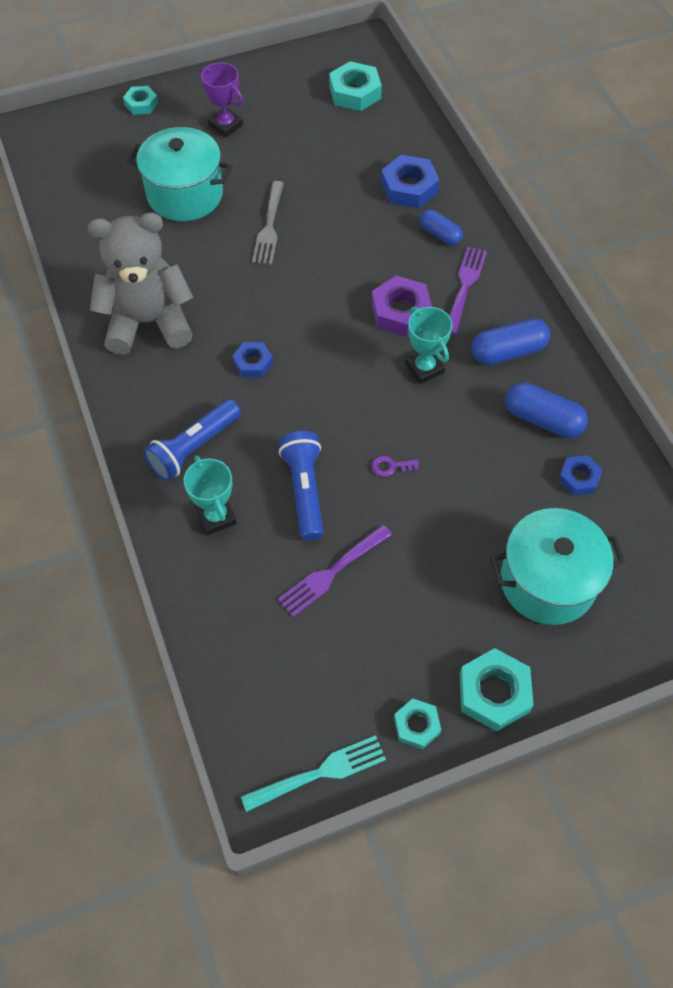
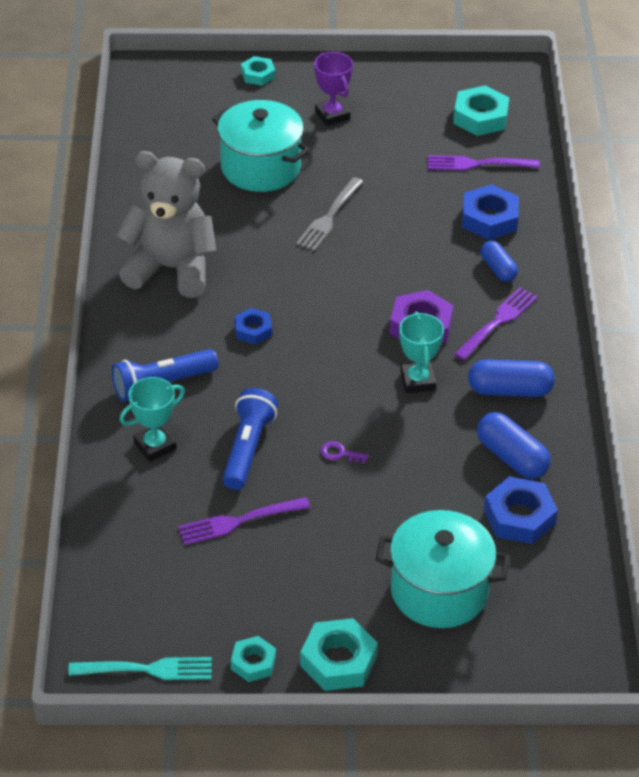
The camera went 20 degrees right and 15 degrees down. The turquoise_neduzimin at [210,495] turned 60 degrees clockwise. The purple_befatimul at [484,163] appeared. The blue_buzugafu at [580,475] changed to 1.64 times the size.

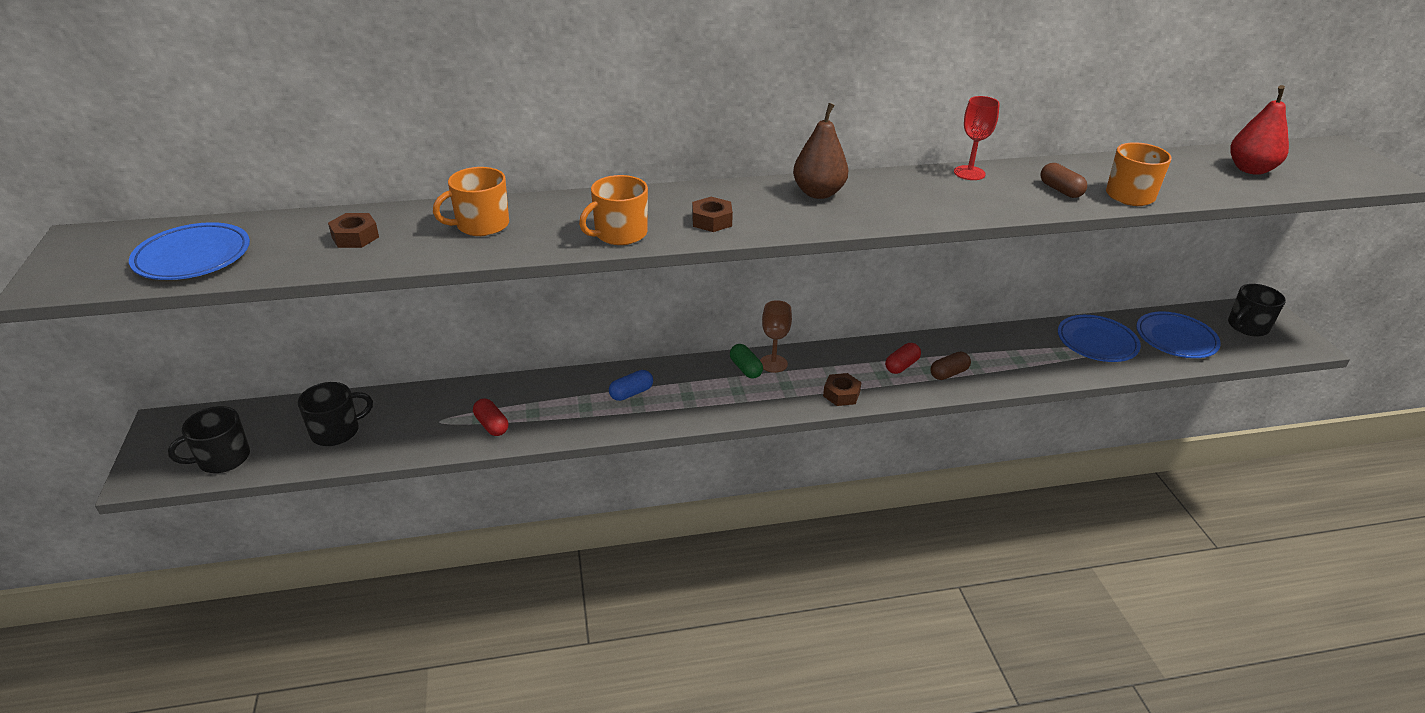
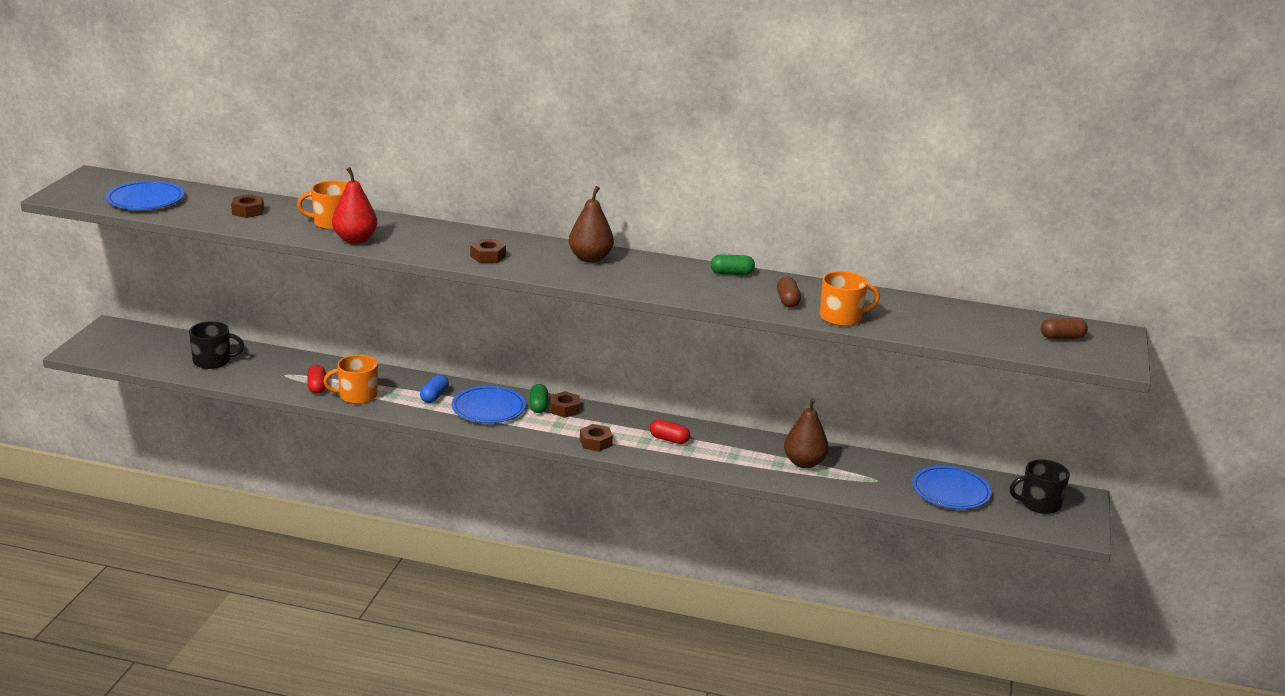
The camera went 25 degrees right and 10 degrees down. The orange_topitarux moved from [613,210] to [350,379]. The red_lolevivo moved from [1259,130] to [354,205]. The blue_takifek at [631,385] turned 60 degrees counterclockwise. The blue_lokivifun moved from [1099,338] to [489,404]. The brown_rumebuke at [776,336] was replaced by the brown_buzugafu at [564,404]. The red_takifek at [903,358] turned 45 degrees clockwise. The red_rumebuke at [977,138] was replaced by the green_takifek at [733,264]. The brown_lolevivo at [806,433] appeared. The brown_takifek moved from [950,366] to [1064,328]. The black_topitarux at [209,439] disappeared.

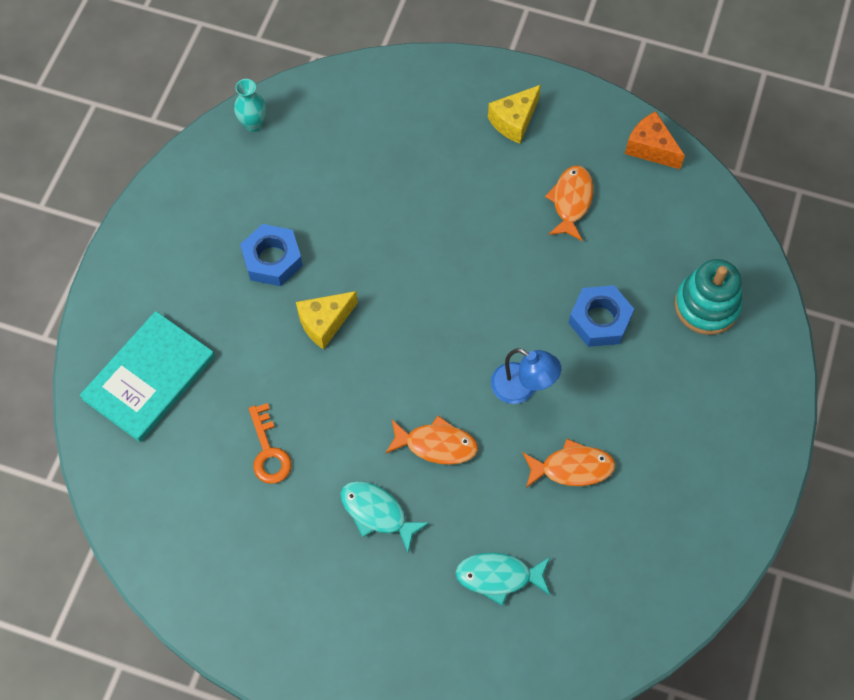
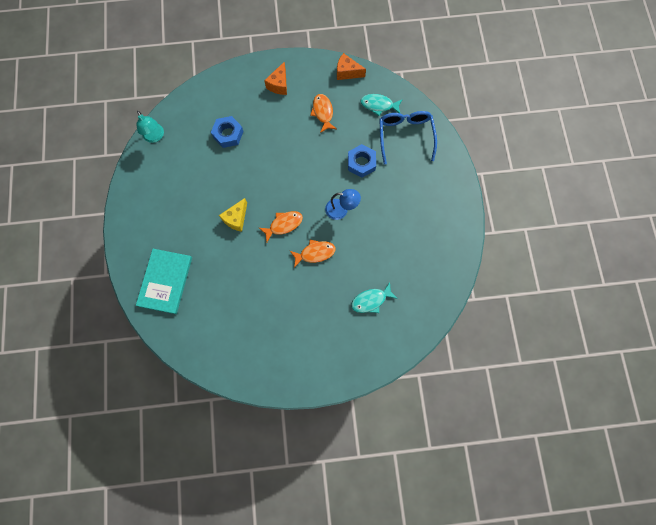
The camera went 25 degrees left and 10 degrees up. The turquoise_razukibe at [250,105] was replaced by the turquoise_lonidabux at [150,127]. The blue_buzugafu moved from [271,255] to [227,132]. The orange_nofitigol moved from [569,463] to [281,226]. The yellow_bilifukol at [514,114] became the orange_bilifukol at [275,78]. The turquoise_nofitigol moved from [385,516] to [381,105]. The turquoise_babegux at [708,297] was replaced by the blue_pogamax at [408,137]. The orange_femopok at [270,443] disappeared.

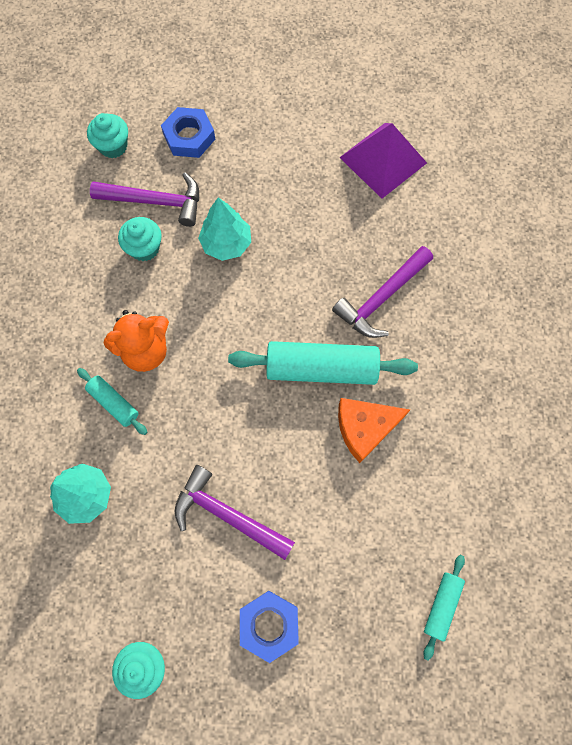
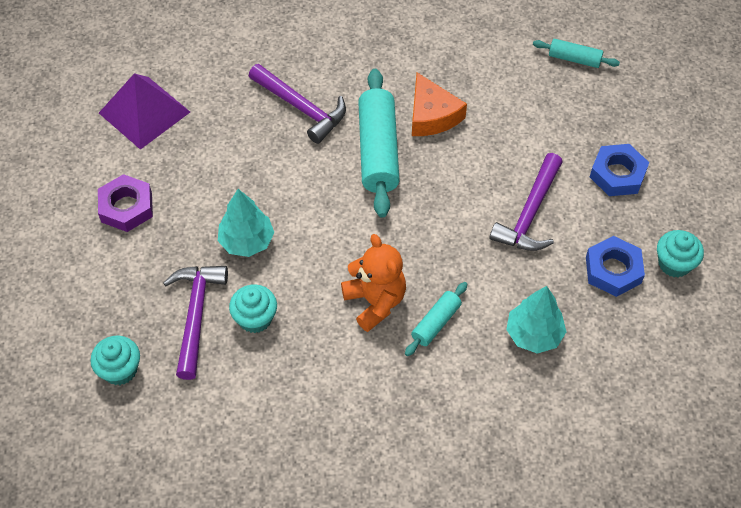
The camera went 95 degrees left and 15 degrees down. The purple_buzugafu at [125,203] appeared. The blue_buzugafu moved from [188,132] to [615,266].

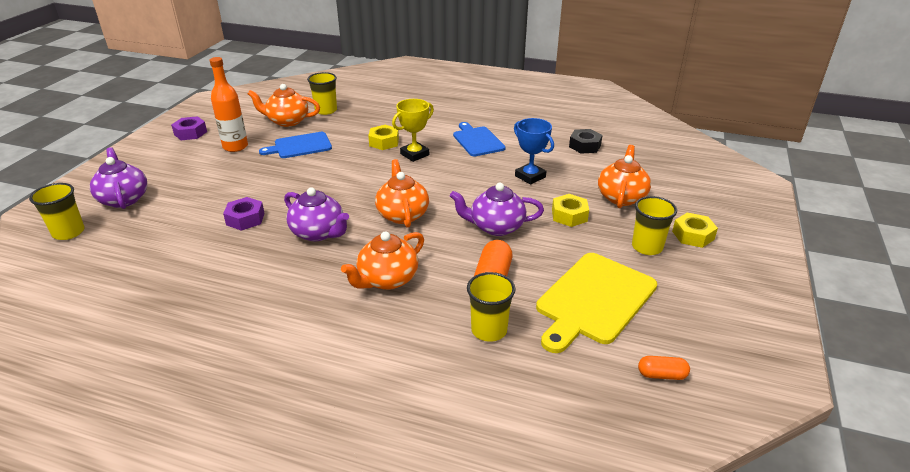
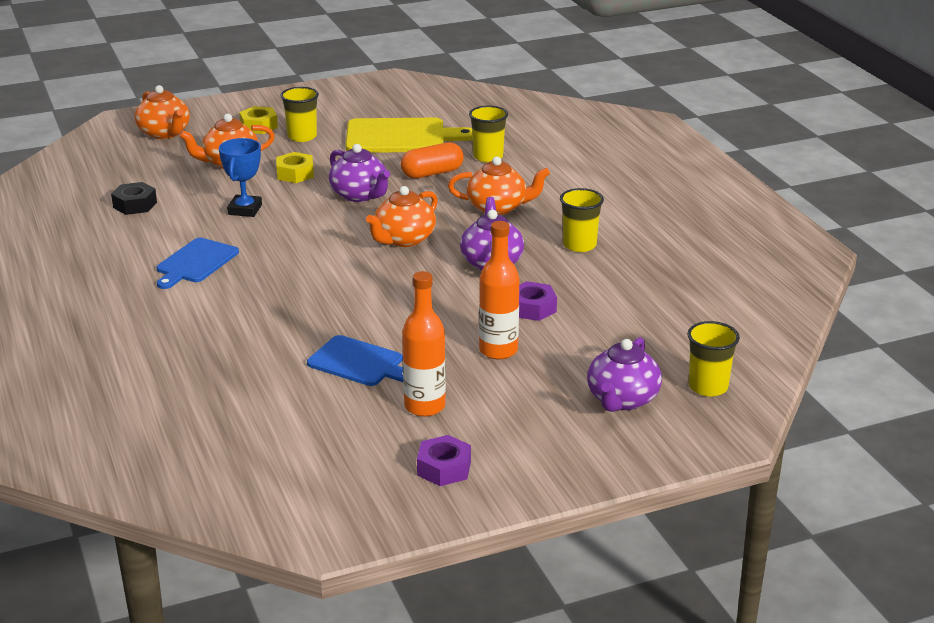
The camera went 130 degrees left and 5 degrees down. The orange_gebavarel moved from [284,105] to [162,112]. The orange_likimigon at [499,290] appeared. The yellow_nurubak moved from [322,93] to [582,220]. The yellow_buzugafu at [383,137] disappeared. The yellow_neduzimin at [413,130] disappeared. The orange_takifek at [664,368] disappeared.

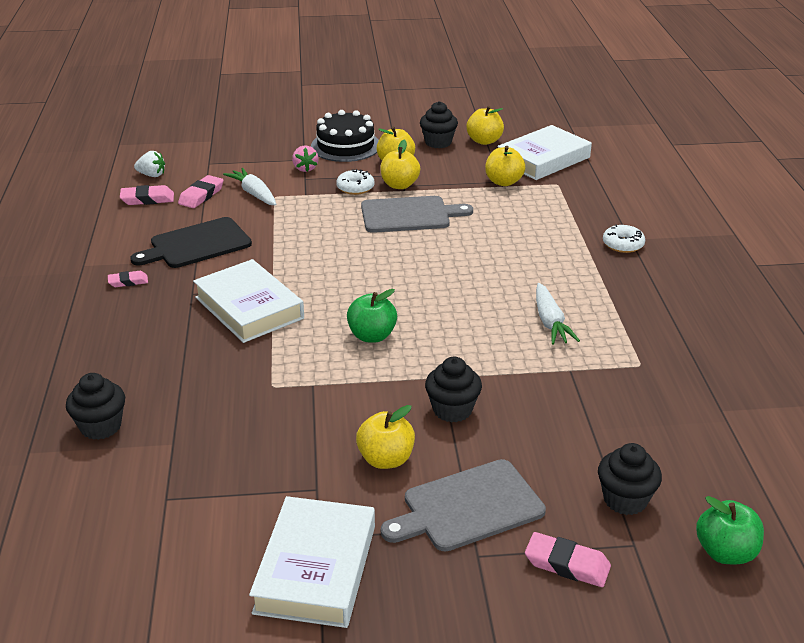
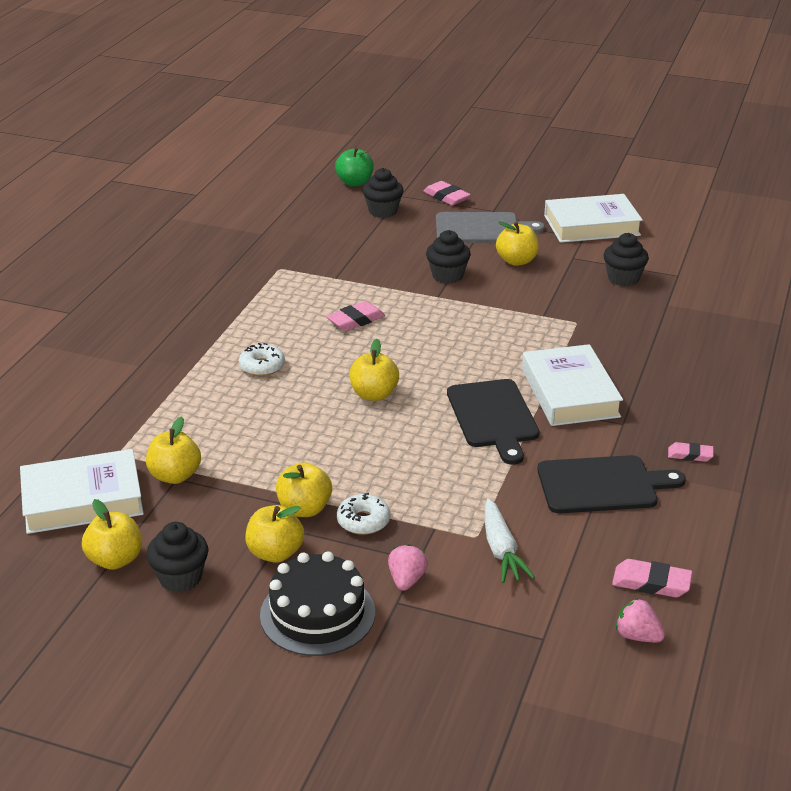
The camera went 155 degrees left and 0 degrees up. The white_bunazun moved from [624,239] to [262,359]. The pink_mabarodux moved from [201,191] to [355,316]. The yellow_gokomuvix at [374,370] appeared. The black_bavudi at [493,422] appeared. The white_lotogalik at [312,562] turned 45 degrees clockwise. The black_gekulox moved from [95,406] to [626,259]. The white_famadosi at [149,164] became the pink_famadosi at [640,620]. The green_gokomuvix at [372,316] disappeared. The grey_bavudi at [417,214] disappeared. The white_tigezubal at [558,314] disappeared.

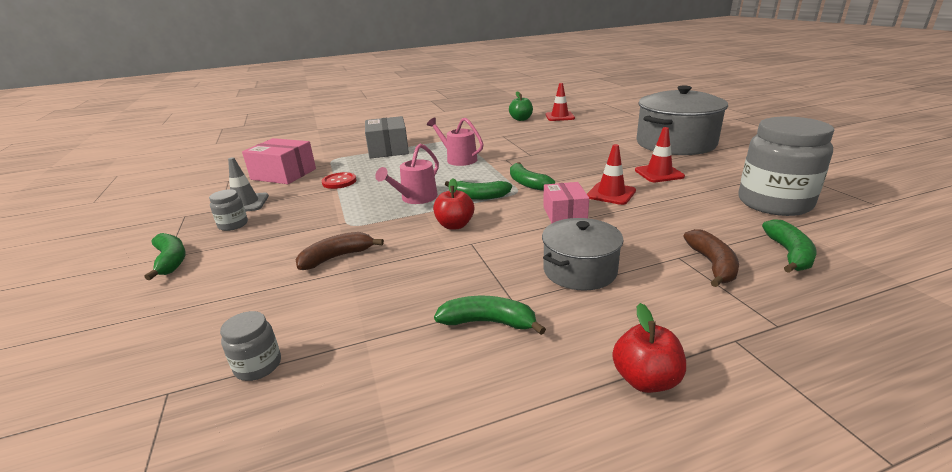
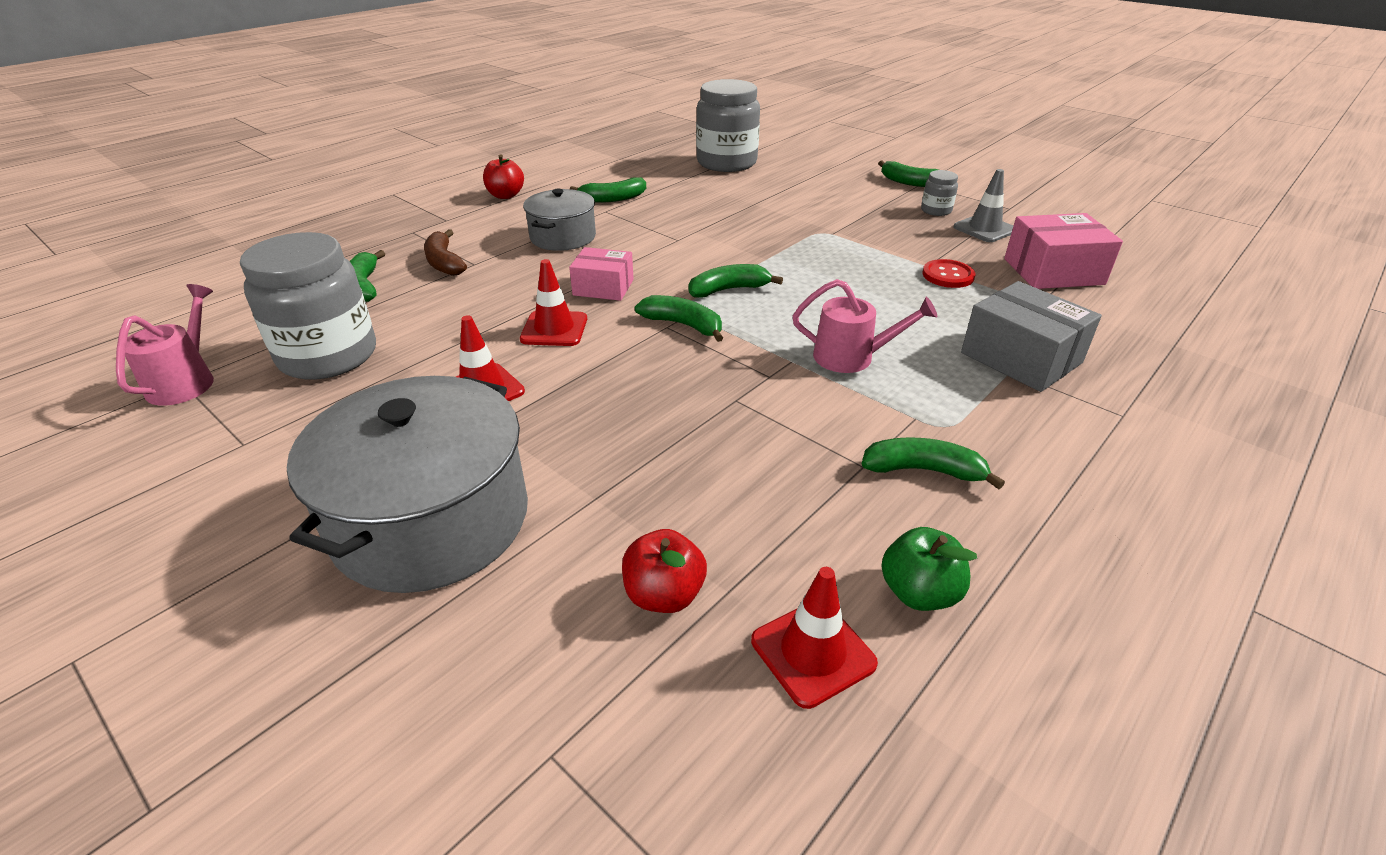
The camera went 150 degrees right and 10 degrees up. The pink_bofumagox moved from [407,174] to [165,345]. The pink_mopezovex at [566,202] turned 45 degrees counterclockwise. The red_gokomuvix moved from [453,204] to [664,571]. The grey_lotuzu at [250,346] changed to 2.26 times the size. The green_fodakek at [933,463] appeared. The brown_fodakek at [340,251] disappeared.

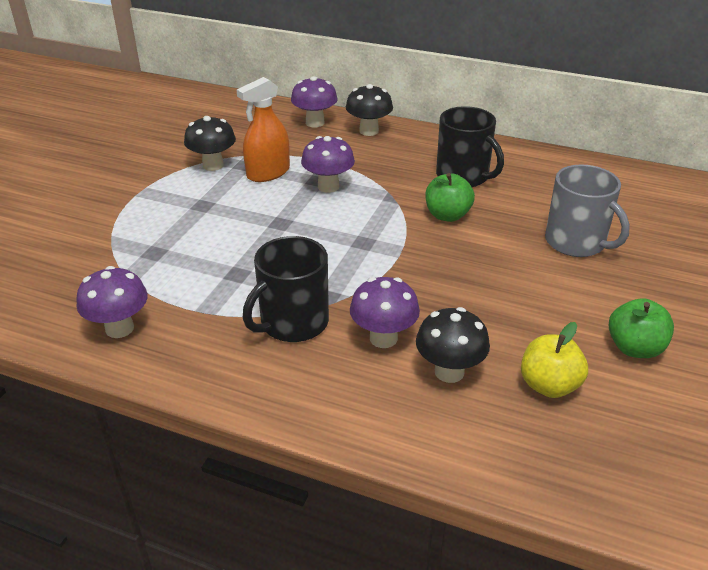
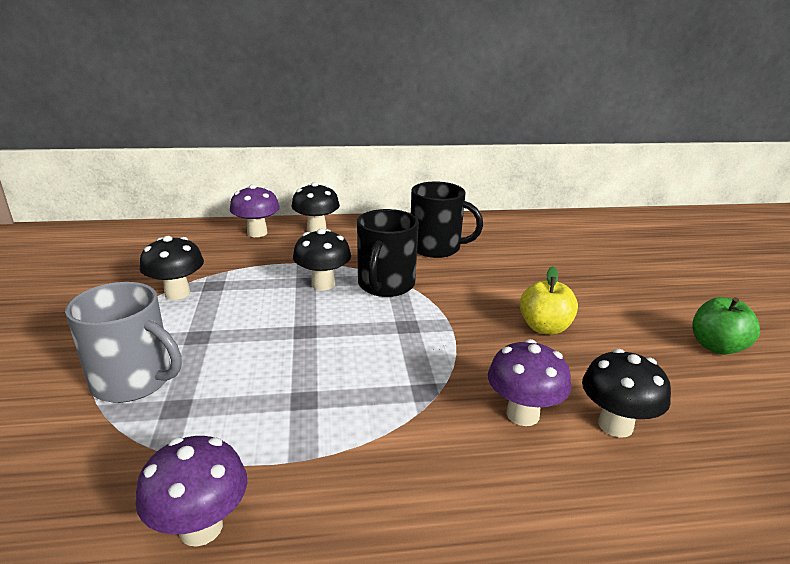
The camera went 30 degrees left and 10 degrees down. The grey_topitarux moved from [587,211] to [123,342]. The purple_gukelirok at [328,164] became the black_gukelirok at [322,259]. The black_topitarux moved from [286,289] to [388,253]. The yellow_gokomuvix moved from [554,360] to [549,300]. The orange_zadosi at [263,129] disappeared. The green_gokomuvix at [450,197] disappeared.

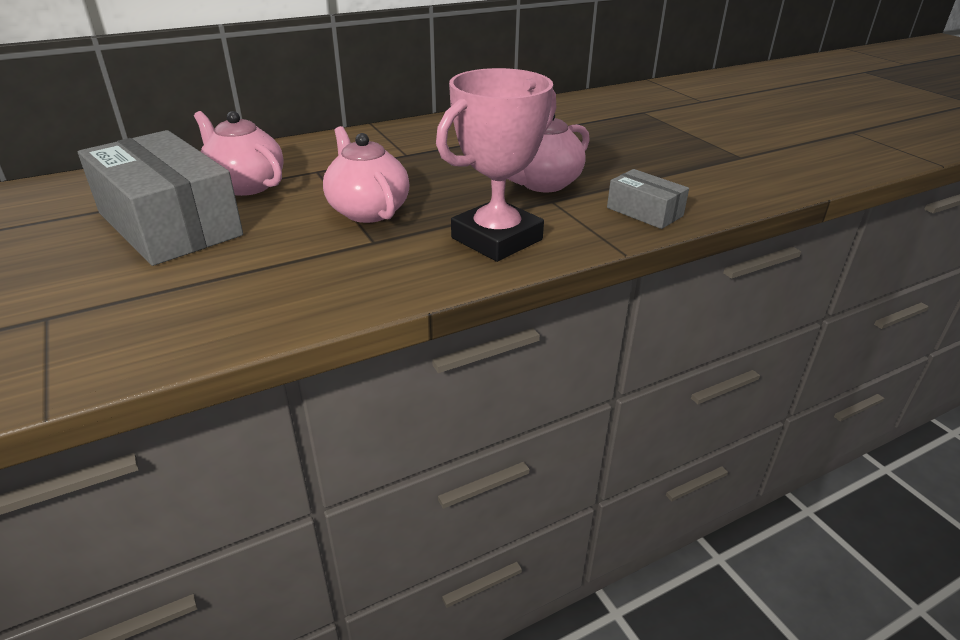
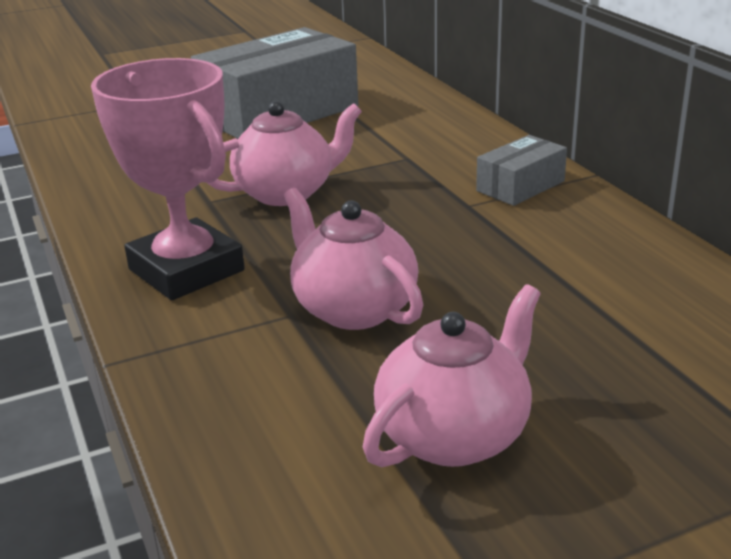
The camera went 95 degrees right and 5 degrees down. The pink_gebavarel moved from [239,153] to [452,376]. The grey_mopezovex moved from [648,199] to [521,170].

